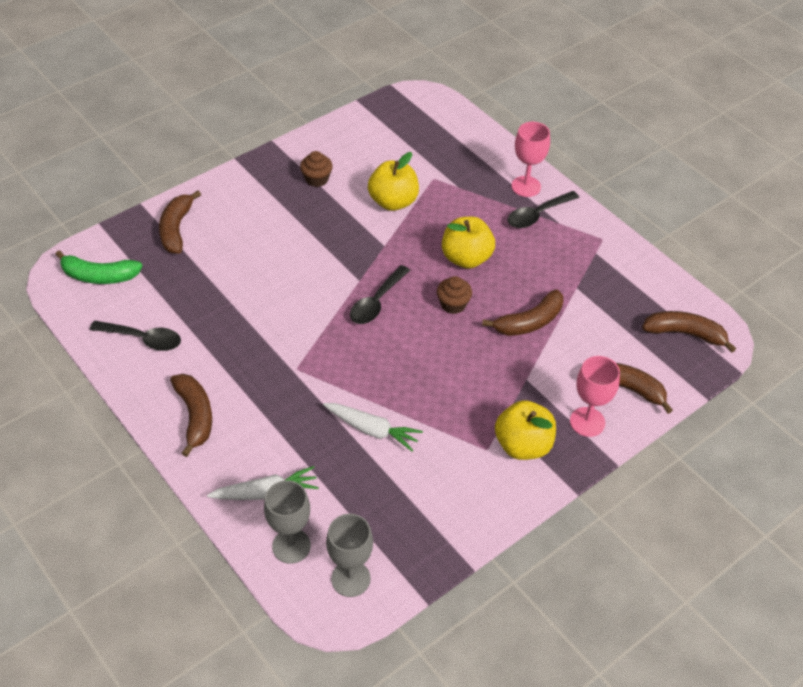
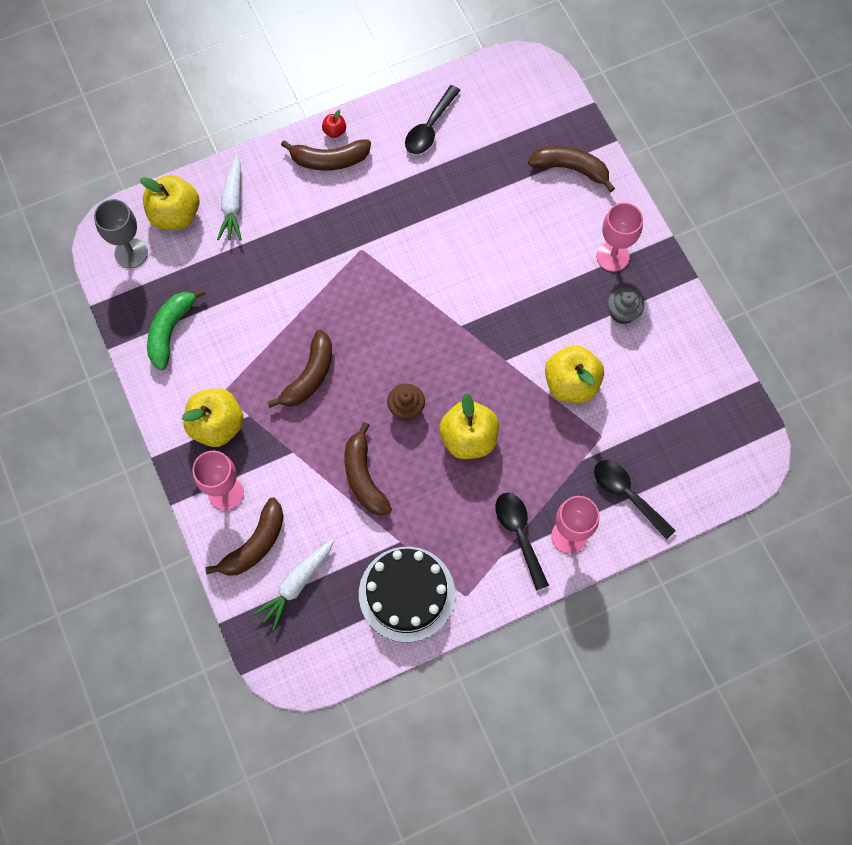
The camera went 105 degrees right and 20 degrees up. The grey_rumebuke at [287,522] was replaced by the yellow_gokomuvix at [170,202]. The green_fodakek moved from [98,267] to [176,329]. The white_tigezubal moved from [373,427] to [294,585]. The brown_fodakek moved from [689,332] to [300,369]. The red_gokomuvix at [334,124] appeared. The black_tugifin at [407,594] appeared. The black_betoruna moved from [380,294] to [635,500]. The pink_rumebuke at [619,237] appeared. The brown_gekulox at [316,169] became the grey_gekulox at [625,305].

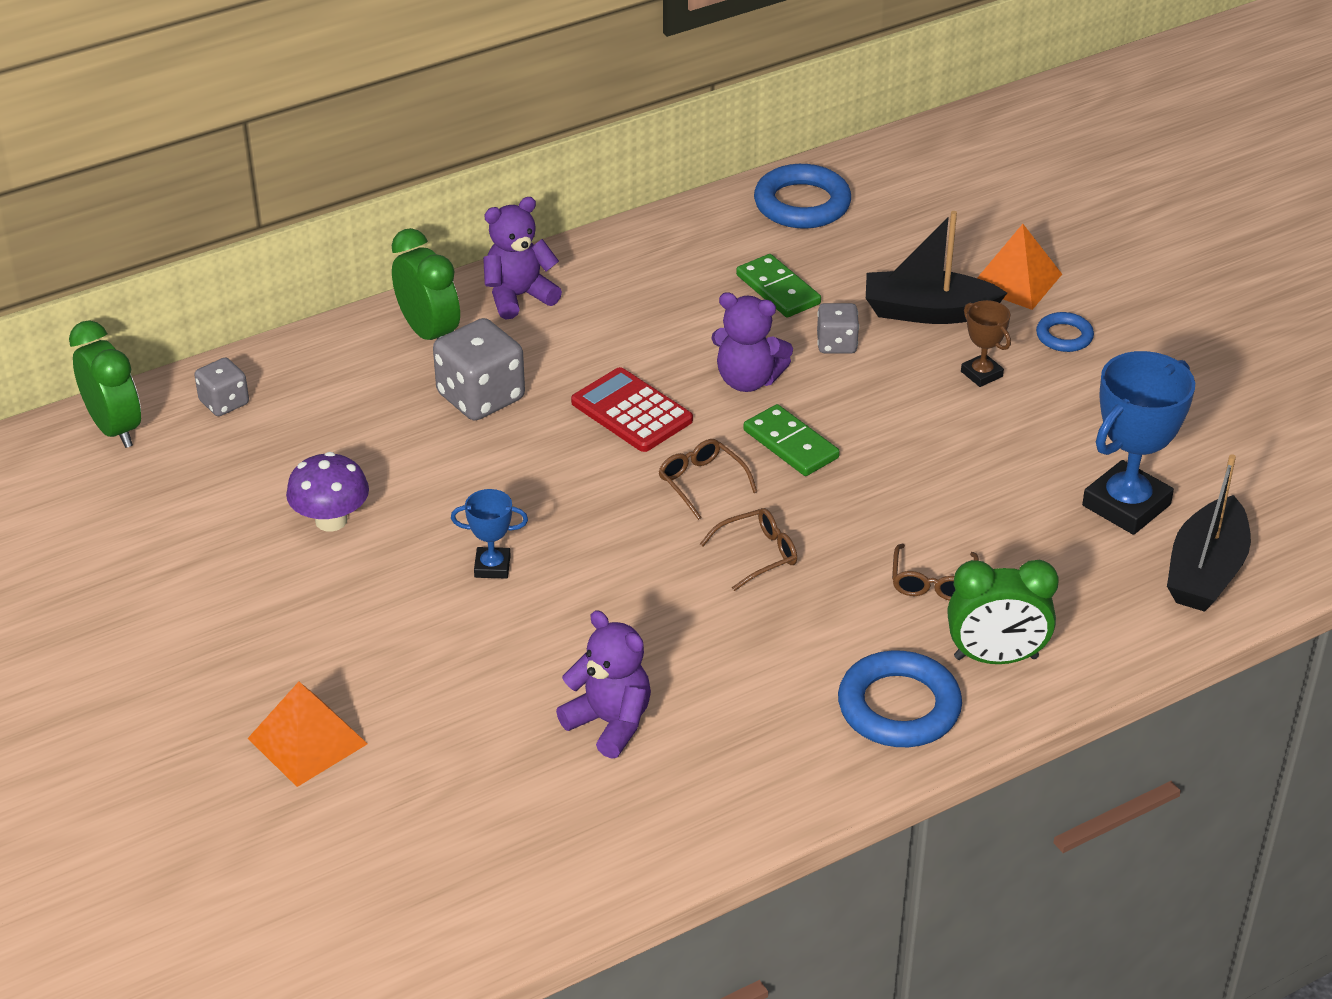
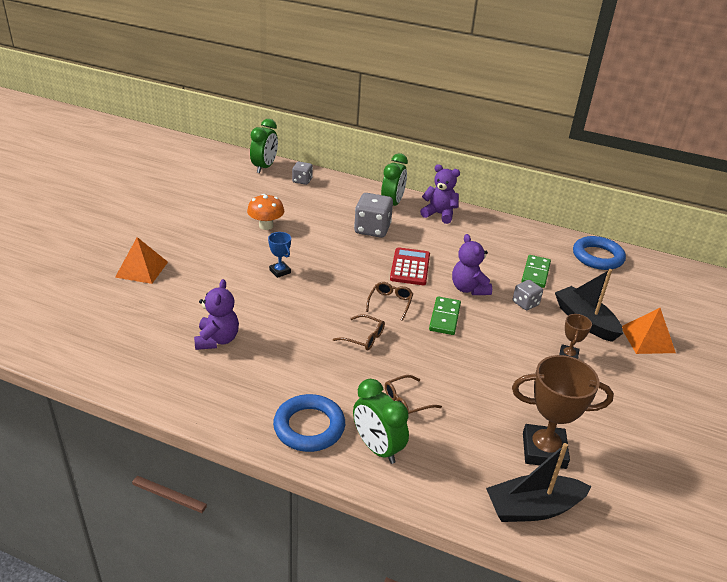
The camera went 50 degrees right and 5 degrees down. The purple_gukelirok at [327,492] became the orange_gukelirok at [265,212]. The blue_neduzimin at [1138,443] became the brown_neduzimin at [563,412]. The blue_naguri at [1065,332] disappeared.

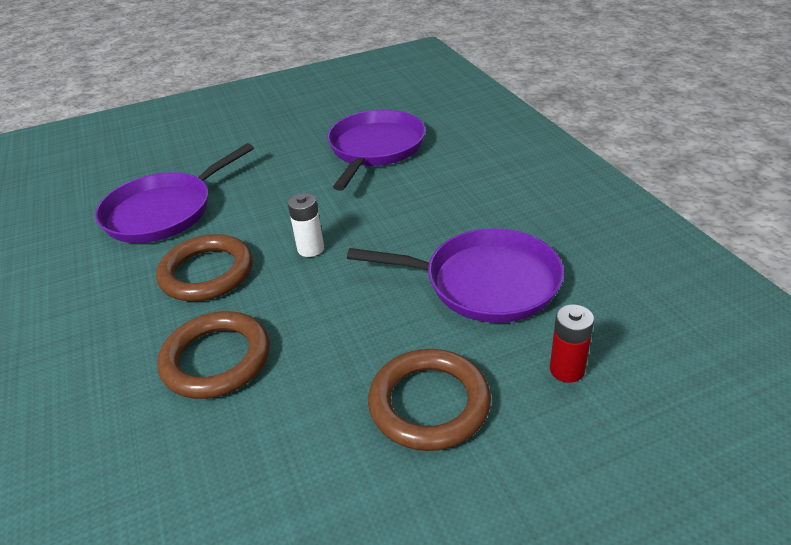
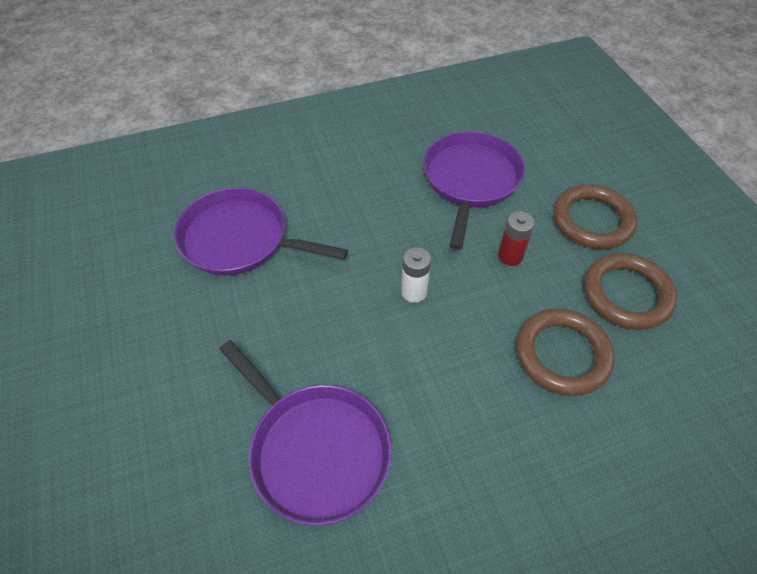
The camera went 90 degrees left and 15 degrees up. The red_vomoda moved from [572,343] to [516,238]. The brown_naguri moved from [204,267] to [630,291].

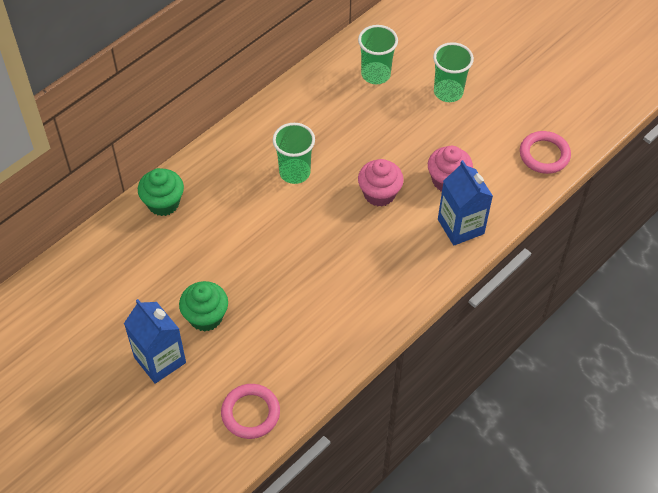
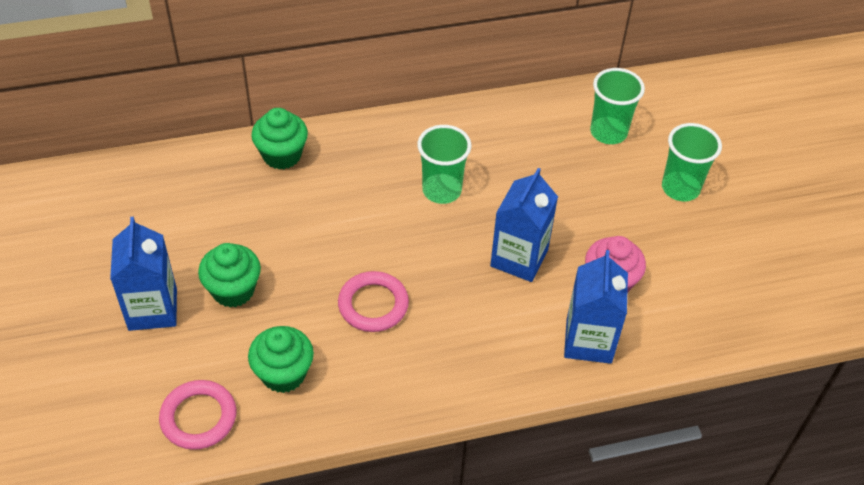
The camera went 30 degrees right and 5 degrees down. The green_gekulox at [281,359] appeared. The pink_naguri moved from [545,152] to [373,301]. The pink_gekulox at [381,183] was replaced by the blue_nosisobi at [524,225].

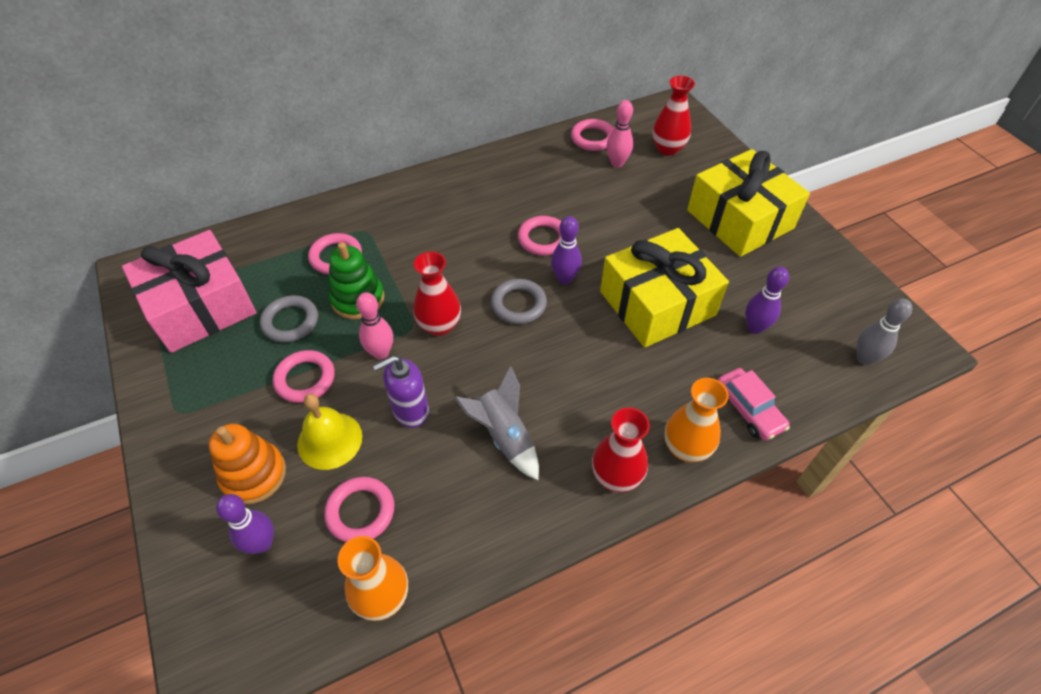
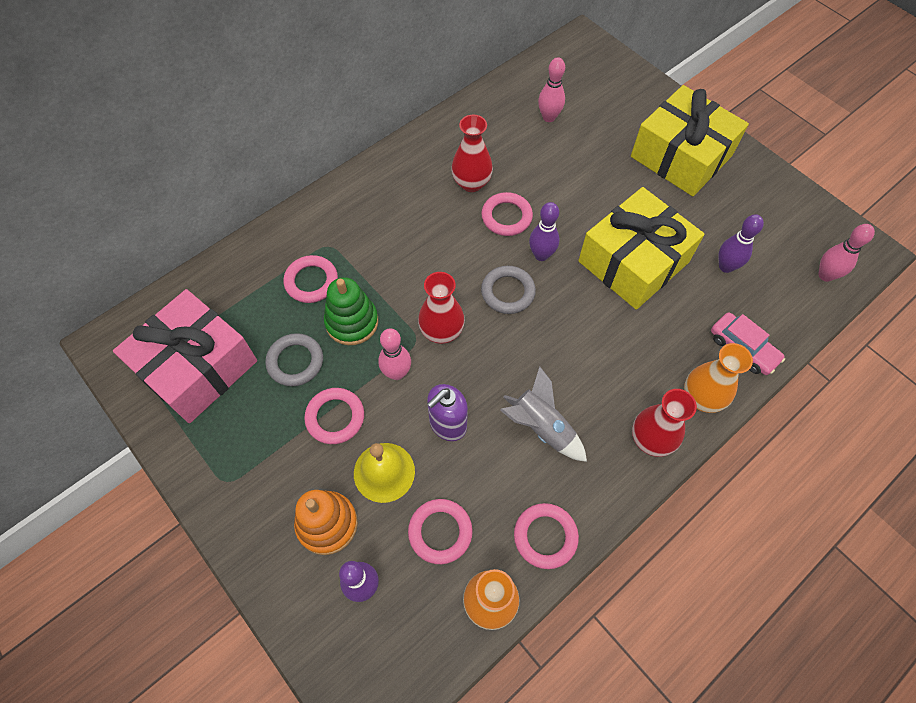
The camera went 15 degrees left and 10 degrees up. The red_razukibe moved from [673,116] to [472,153]. The pink_naguri moved from [592,135] to [546,536]. The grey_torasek at [884,332] became the pink_torasek at [846,253].

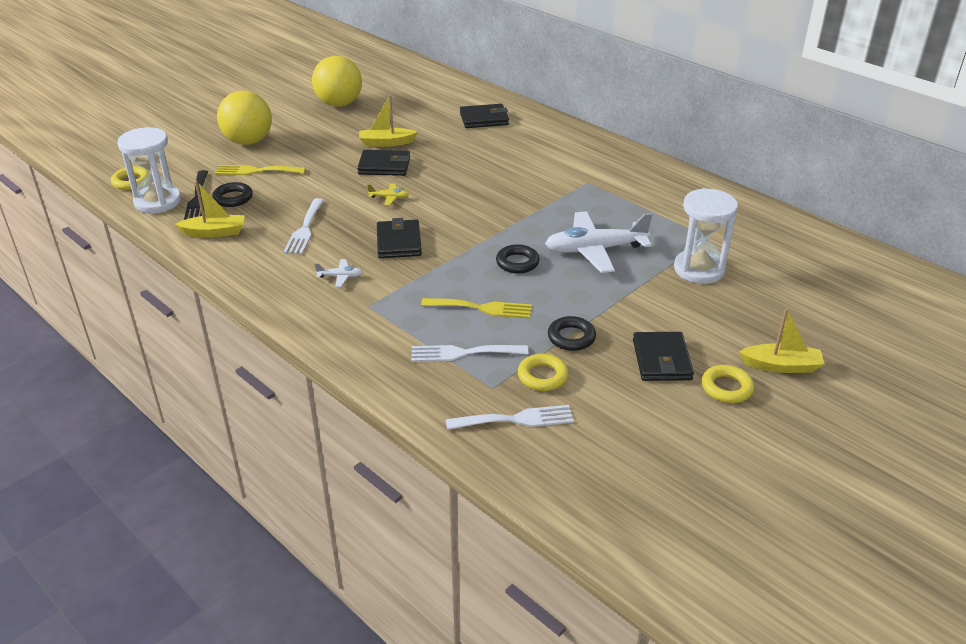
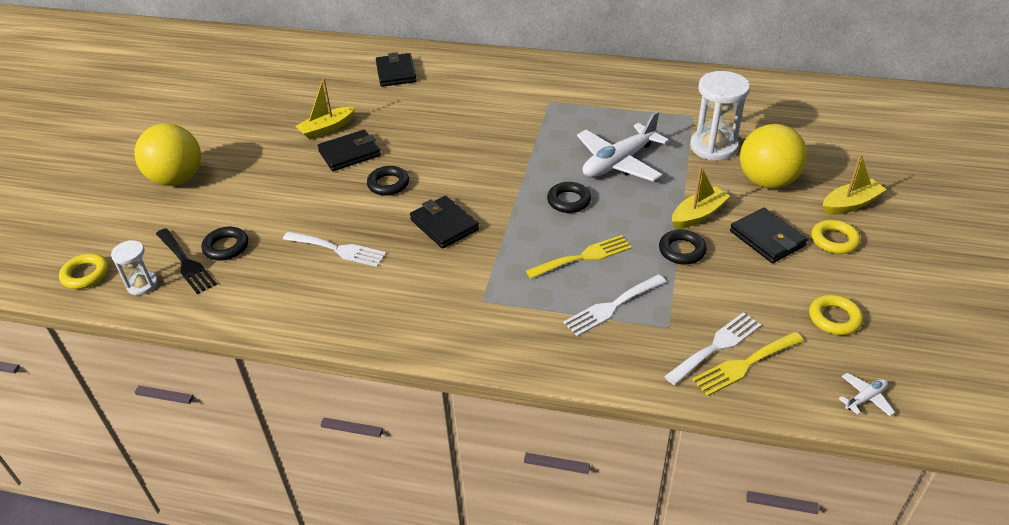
The camera went 30 degrees left and 5 degrees up. The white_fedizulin at [149,170] changed to 0.55 times the size. The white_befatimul at [303,226] turned 45 degrees counterclockwise. The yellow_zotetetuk at [388,194] was replaced by the black_naguri at [388,181]. The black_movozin at [484,116] turned 60 degrees counterclockwise. The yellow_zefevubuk moved from [210,209] to [701,197]. The yellow_befatimul moved from [260,170] to [748,364]. The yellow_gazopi moved from [337,81] to [773,156]. The yellow_naguri moved from [543,372] to [836,315]. The white_zotetetuk moved from [338,273] to [866,394].

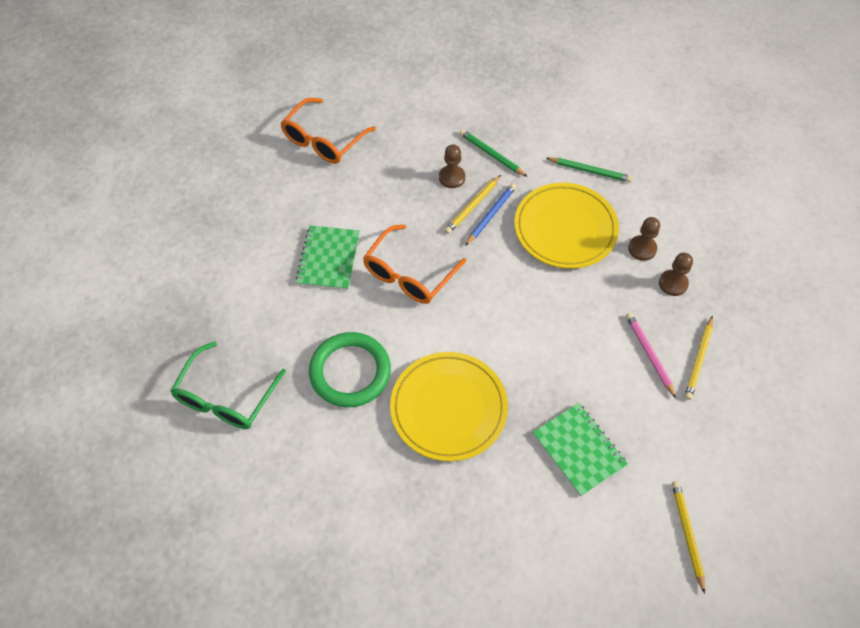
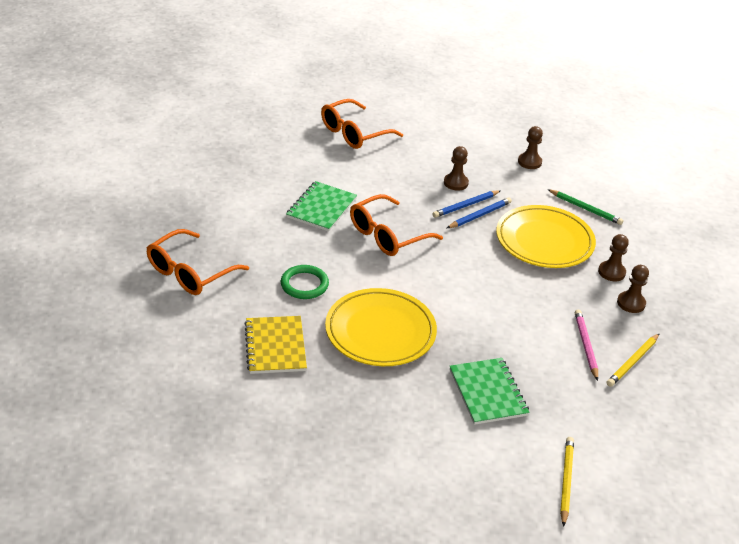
The camera went 15 degrees right and 20 degrees down. The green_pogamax at [228,385] became the orange_pogamax at [198,262]. The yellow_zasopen at [275,345] appeared. The green_naguri at [350,369] changed to 0.63 times the size. The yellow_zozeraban at [472,204] became the blue_zozeraban at [467,204]. The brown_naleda at [530,147] appeared. The green_zozeraban at [493,153] disappeared.

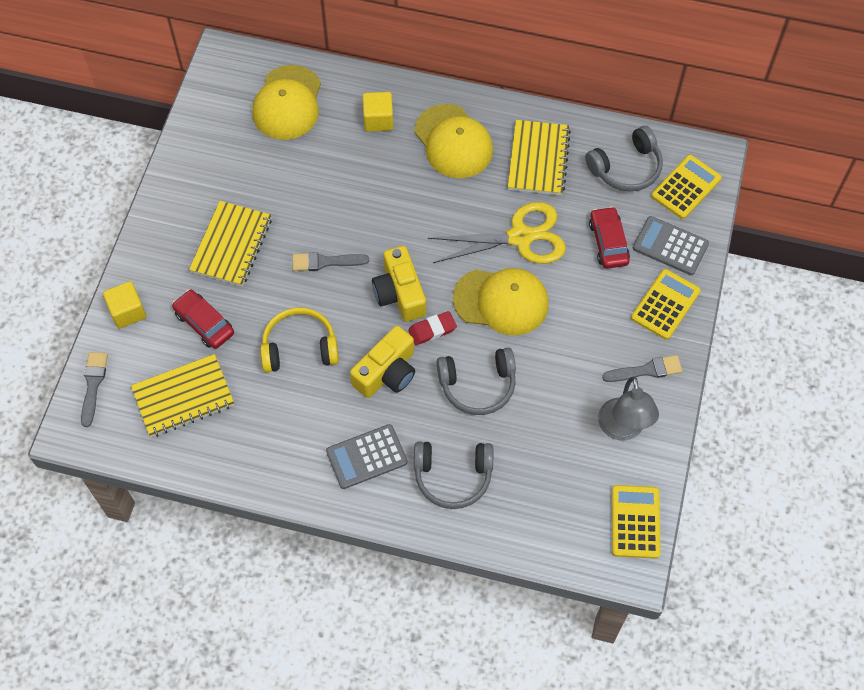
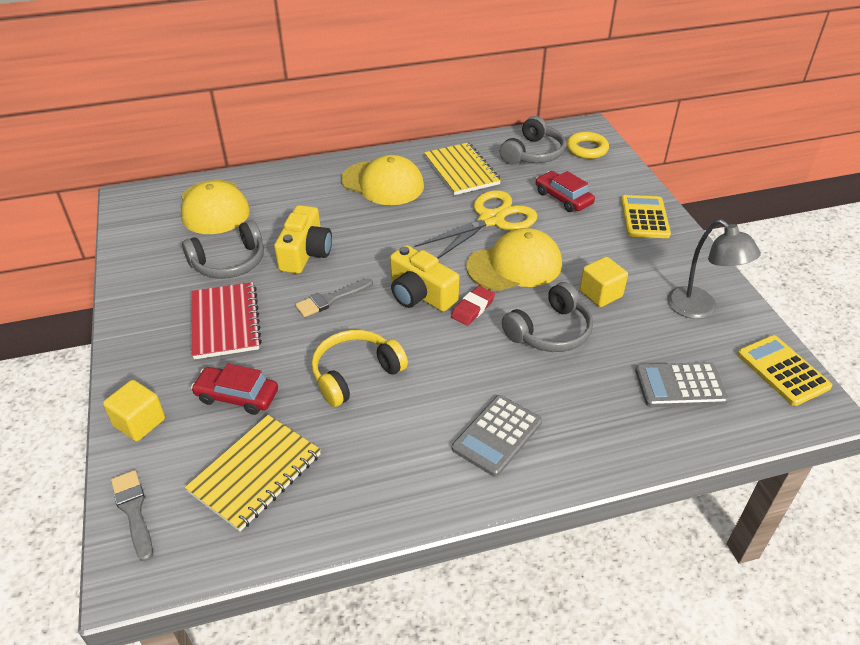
The camera went 30 degrees left and 20 degrees down. The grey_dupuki moved from [453,475] to [223,249]. The yellow_zasopen at [230,244] became the red_zasopen at [226,321]. The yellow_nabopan moved from [382,362] to [303,239]. The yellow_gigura at [686,187] was replaced by the yellow_naguri at [587,145]. The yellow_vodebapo moved from [377,112] to [603,282]. The grey_gigura moved from [671,245] to [682,384]. The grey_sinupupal at [642,368] disappeared.

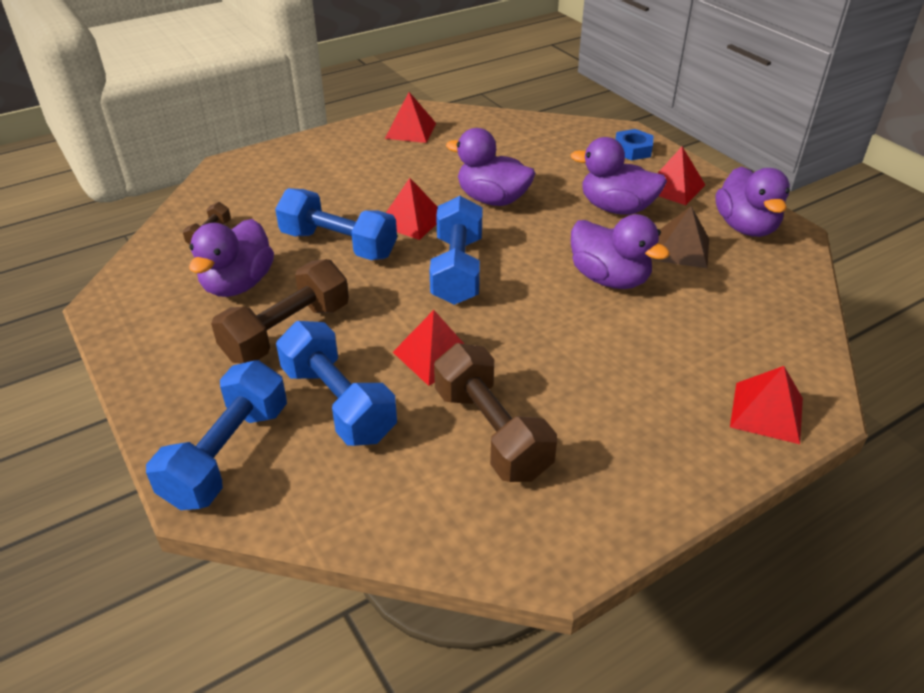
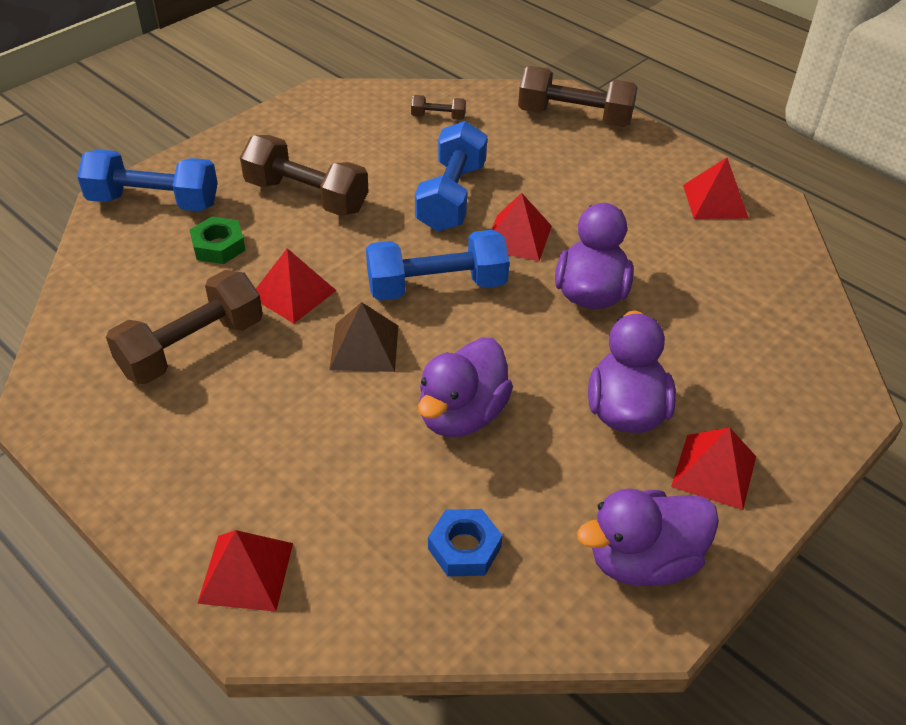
The camera went 75 degrees right and 5 degrees up. The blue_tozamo at [336,383] was replaced by the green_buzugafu at [217,240]. The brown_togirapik moved from [681,237] to [363,337]. The blue_buzugafu moved from [635,145] to [465,543]. The brown_tozamo at [577,96] appeared. The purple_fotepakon at [231,258] disappeared.

